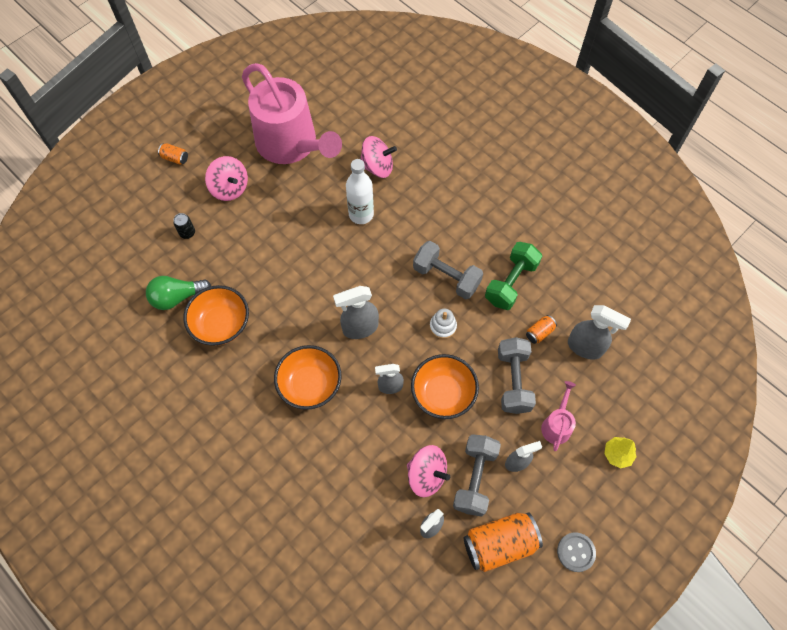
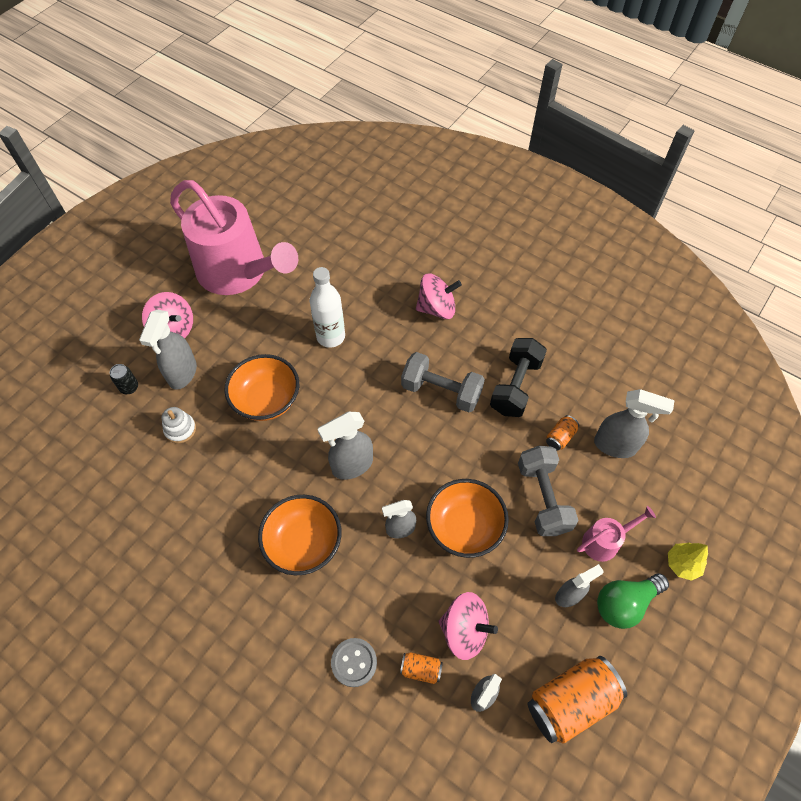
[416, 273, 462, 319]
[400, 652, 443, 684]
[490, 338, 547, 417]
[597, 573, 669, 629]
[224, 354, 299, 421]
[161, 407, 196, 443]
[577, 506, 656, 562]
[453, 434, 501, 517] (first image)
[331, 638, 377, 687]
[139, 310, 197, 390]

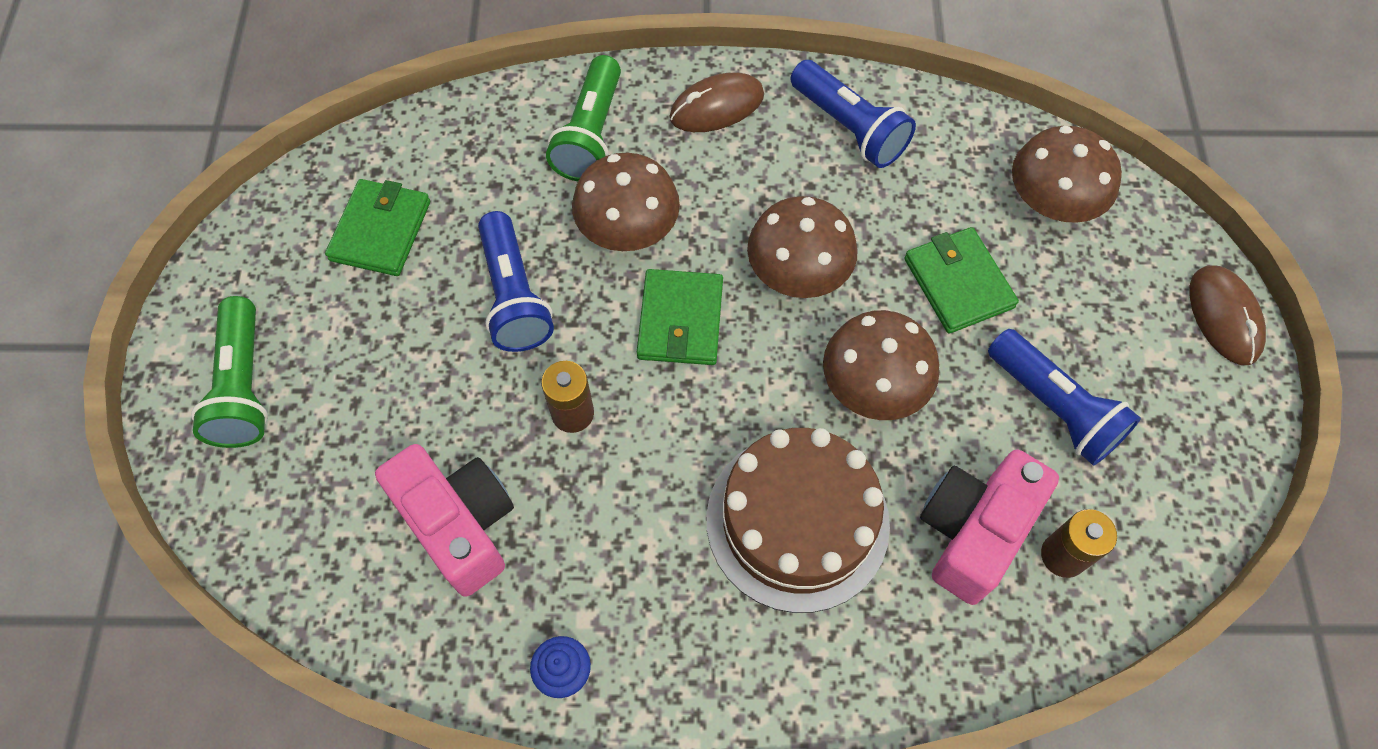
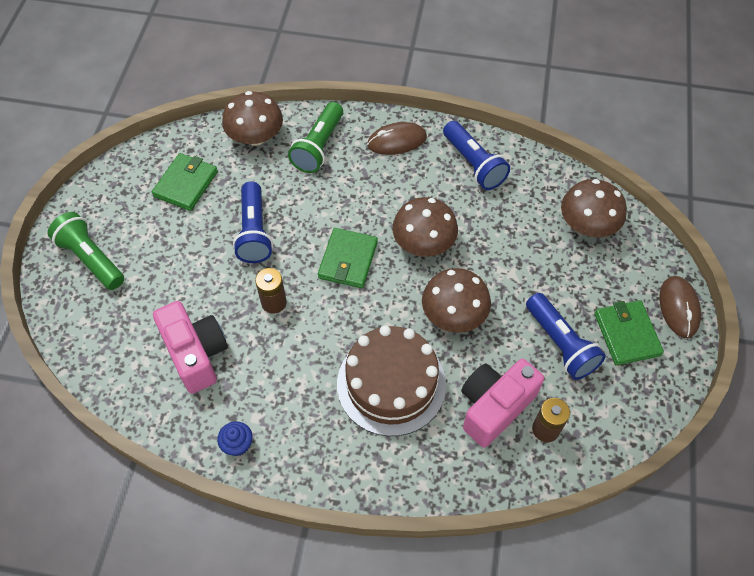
[222, 91, 283, 146]
[595, 300, 664, 366]
[48, 212, 124, 290]

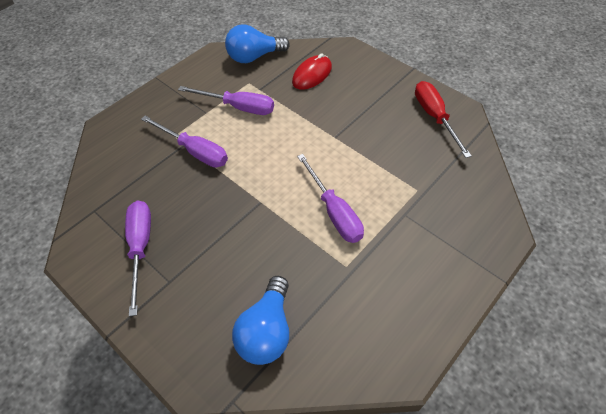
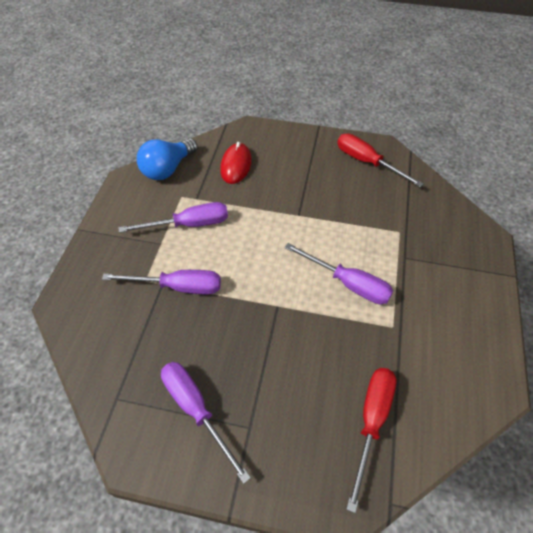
[346, 368, 397, 513]

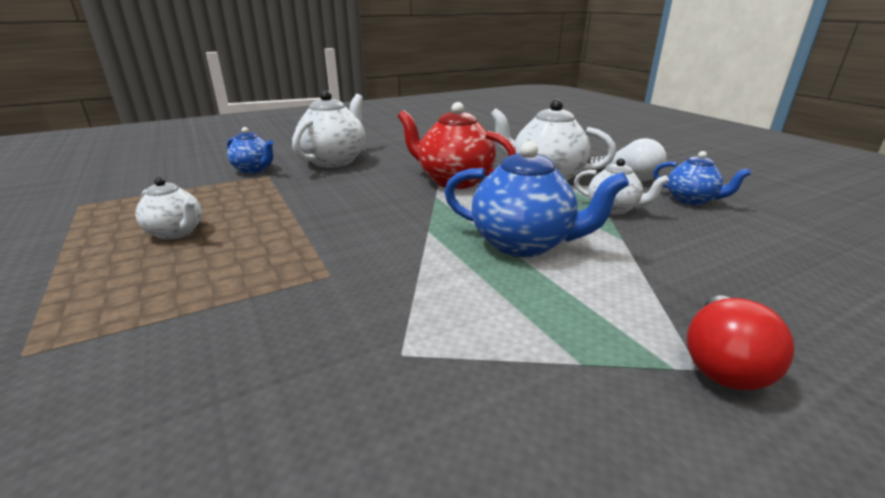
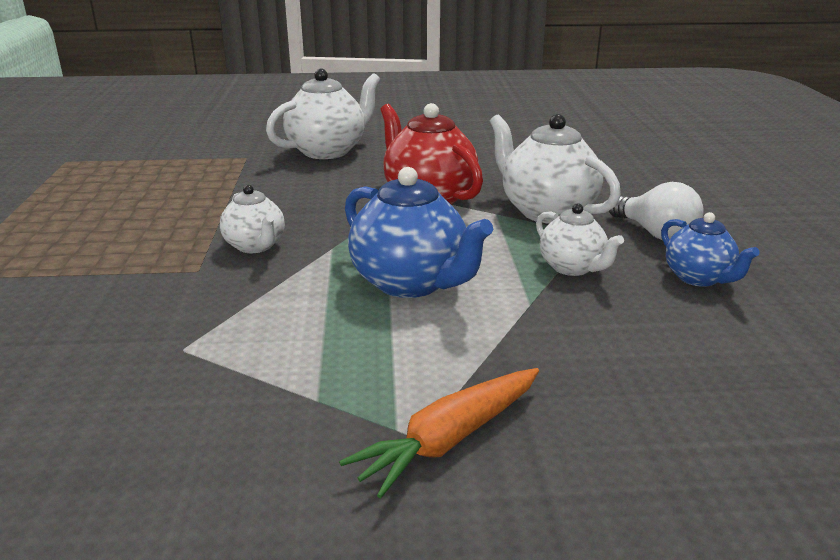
[227, 127, 274, 174] (first image)
[220, 185, 285, 253]
[339, 368, 539, 498]

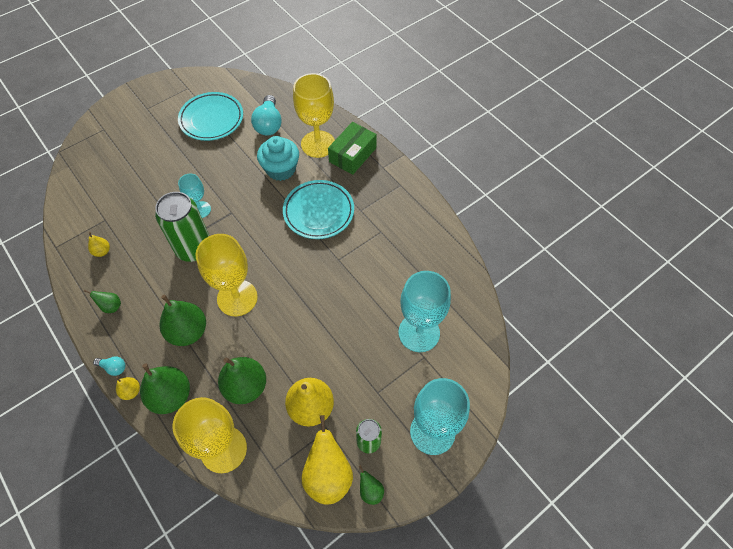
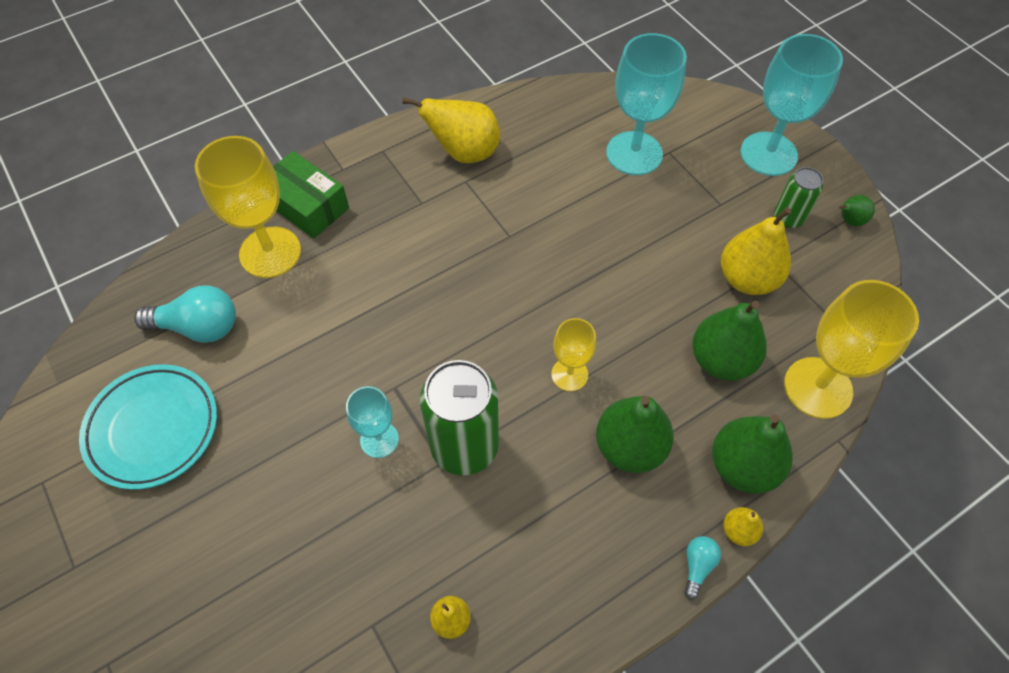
[257, 136, 299, 181] (first image)
[283, 180, 354, 239] (first image)
[551, 318, 596, 391]
[84, 290, 121, 313] (first image)
[403, 97, 500, 163]

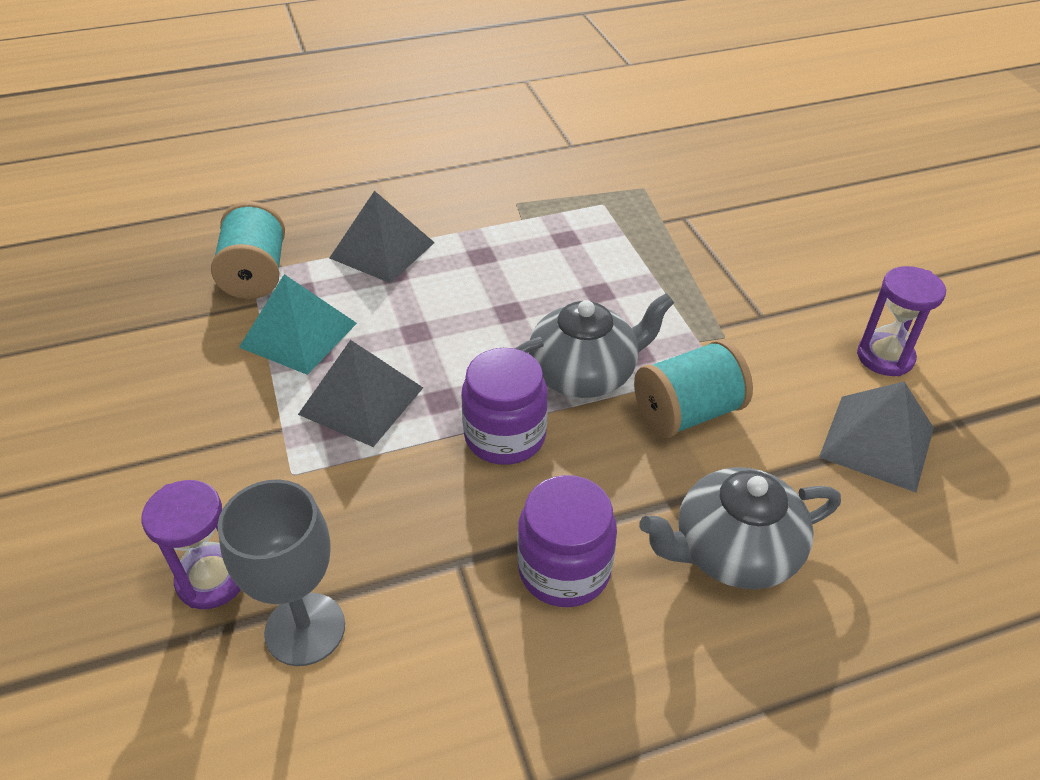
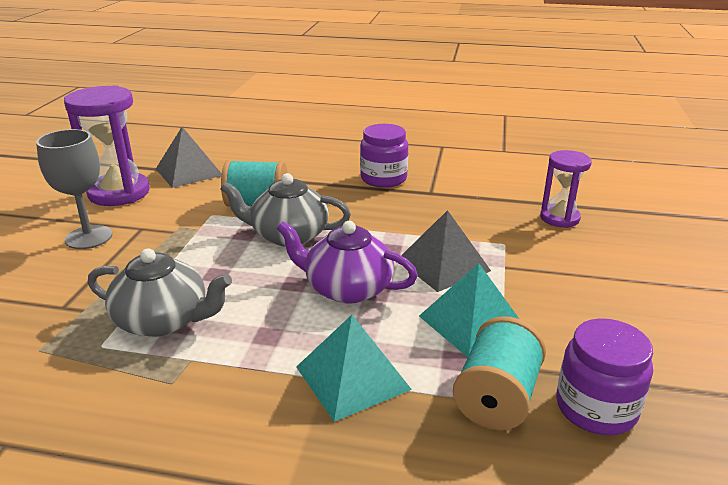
[296, 315, 412, 422]
[64, 85, 150, 206]
[556, 318, 653, 435]
[88, 249, 232, 337]
[36, 129, 112, 249]
[277, 221, 418, 303]

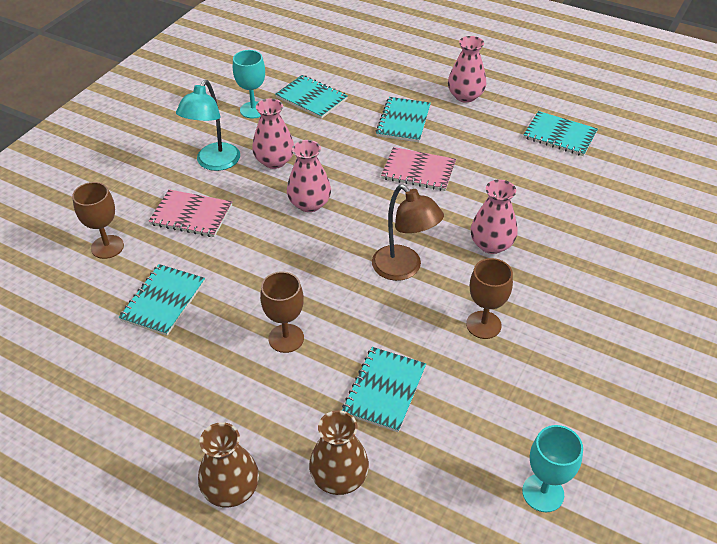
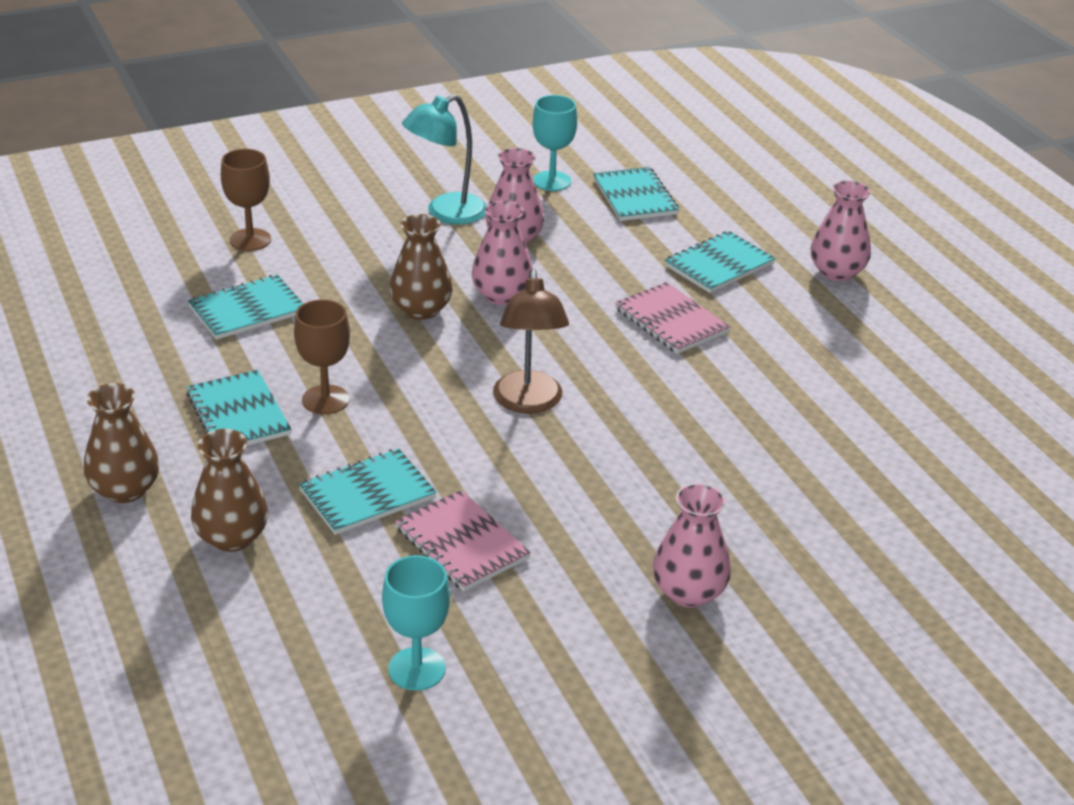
[186, 370, 291, 445]
[653, 483, 731, 608]
[395, 490, 531, 591]
[466, 258, 513, 339] (first image)
[390, 214, 453, 320]

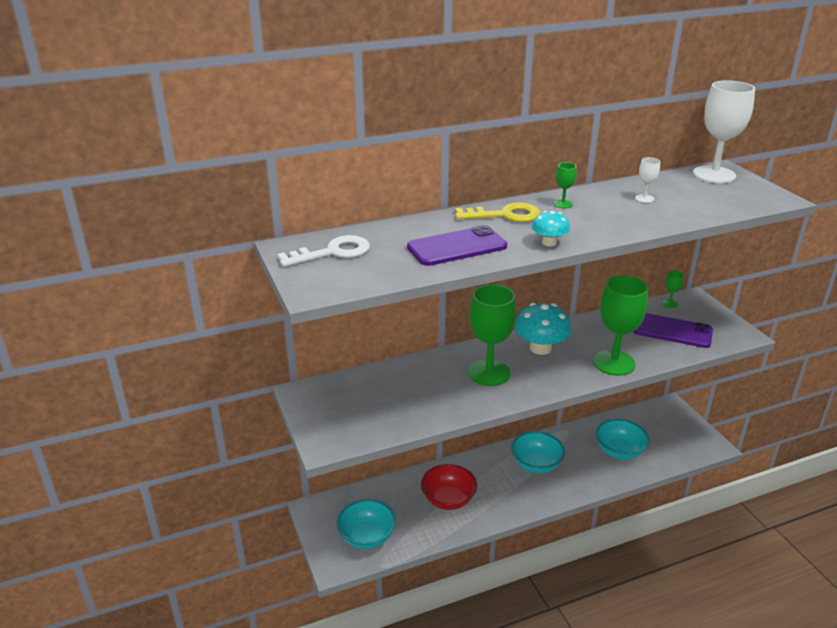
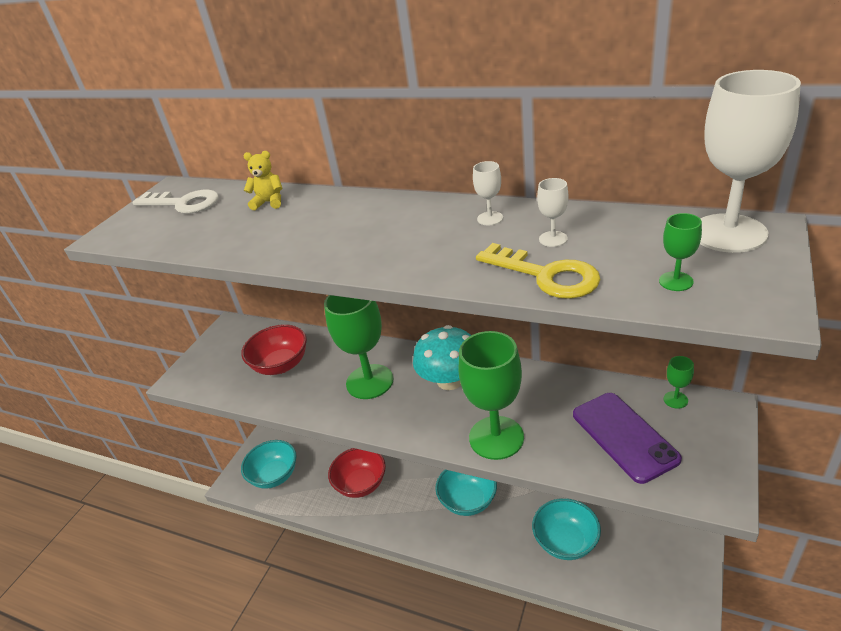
[659, 213, 702, 291]
[476, 243, 600, 299]
[532, 211, 570, 246] (first image)
[407, 225, 507, 266] (first image)
[244, 151, 282, 210]
[473, 161, 503, 225]
[241, 324, 307, 375]

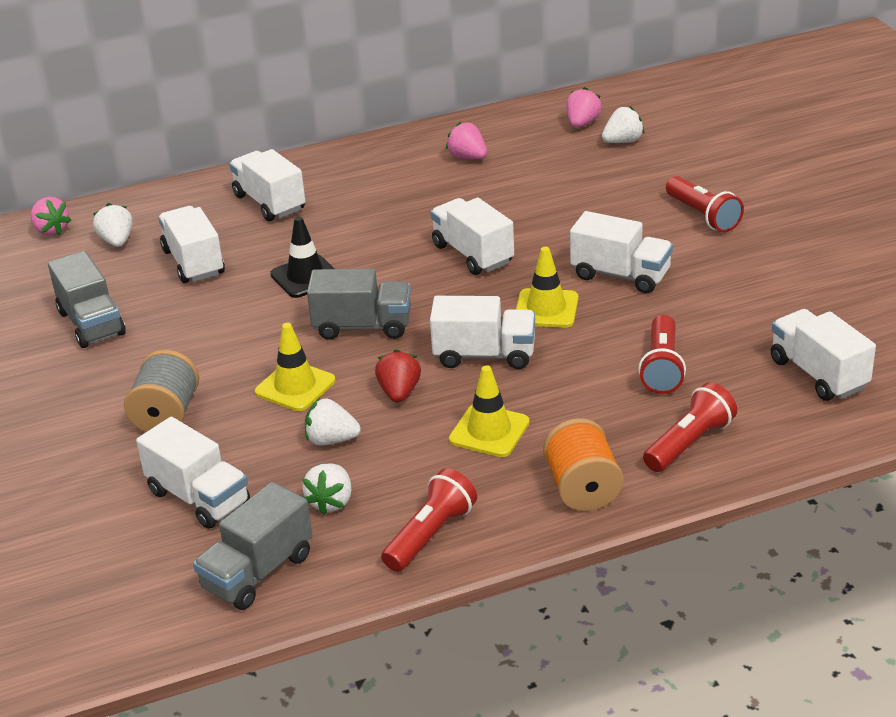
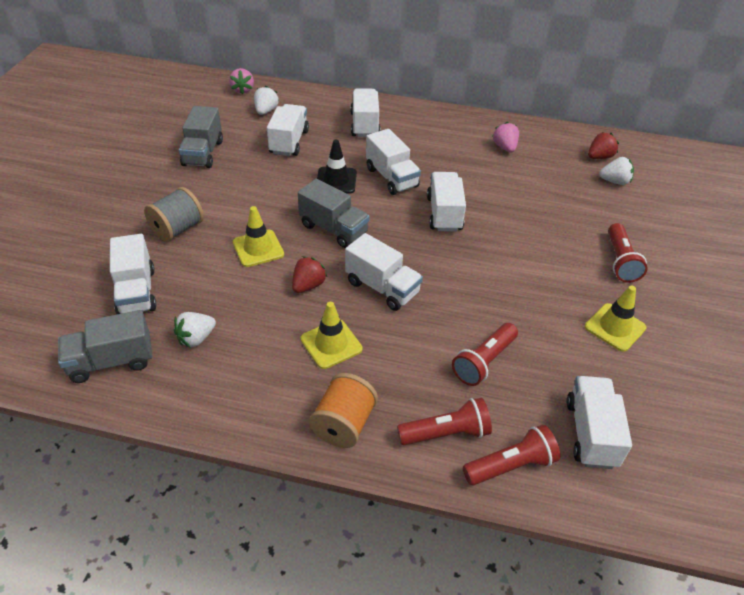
[588, 132, 619, 159]
[366, 129, 421, 195]
[585, 286, 646, 352]
[305, 398, 361, 446] (first image)
[463, 425, 560, 485]

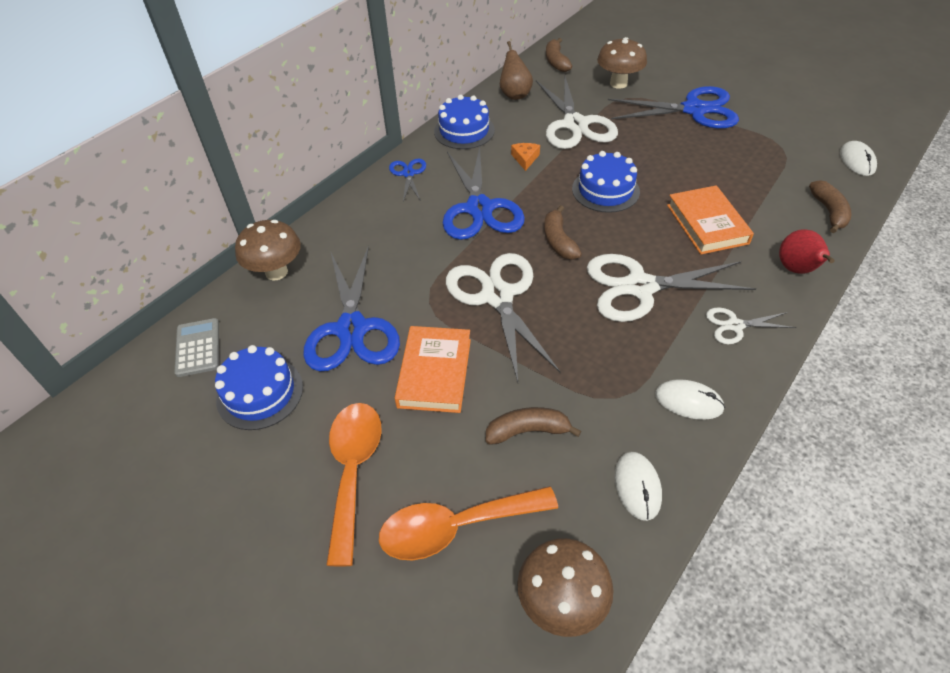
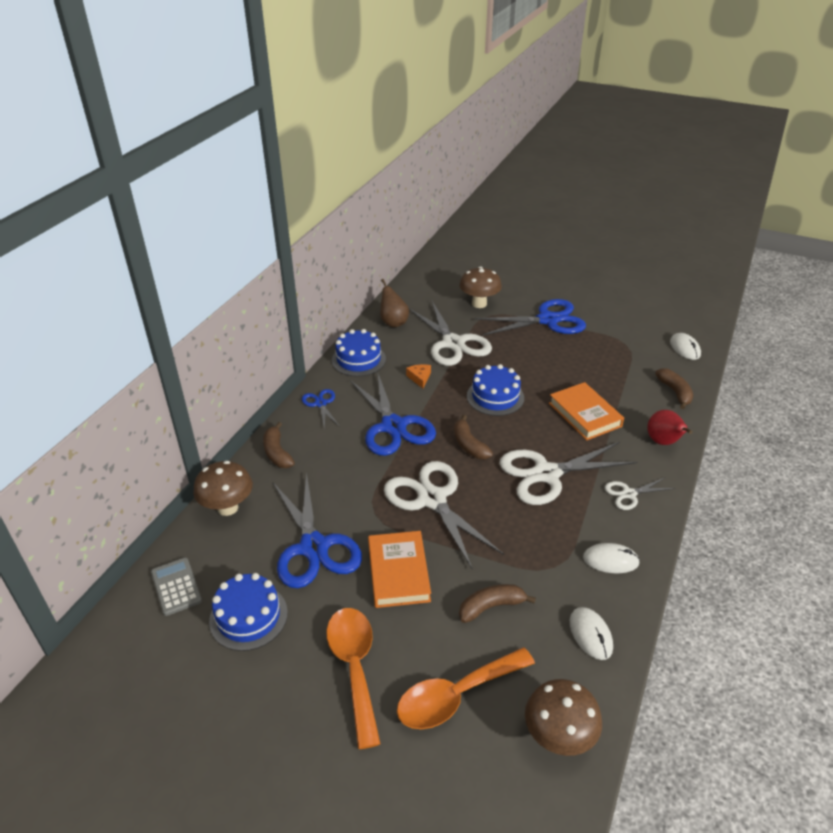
[263, 422, 295, 468]

